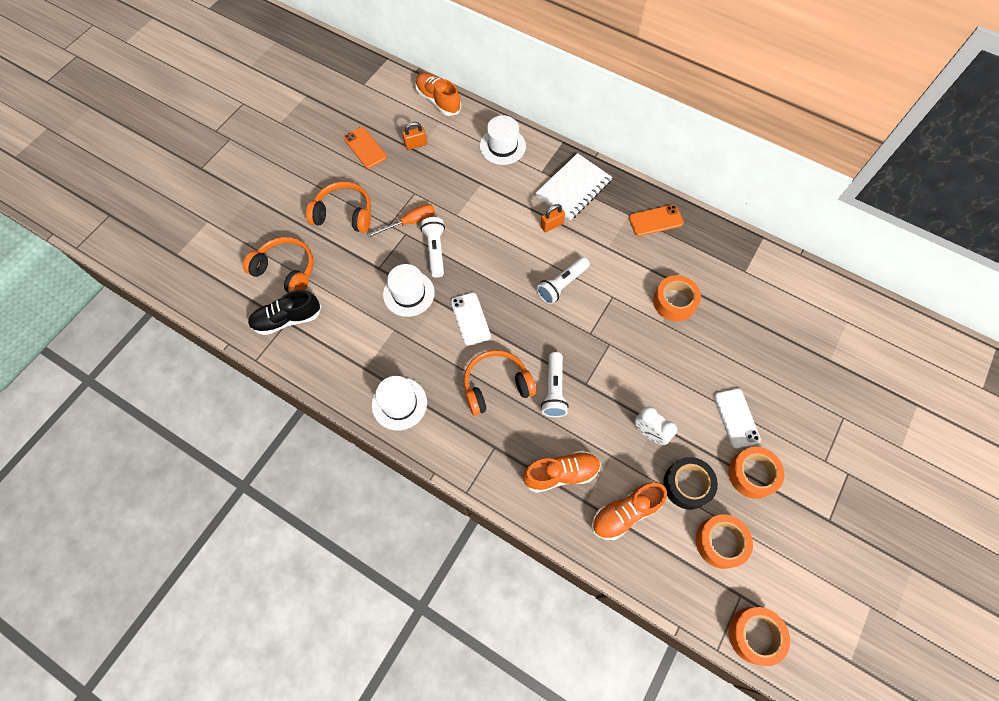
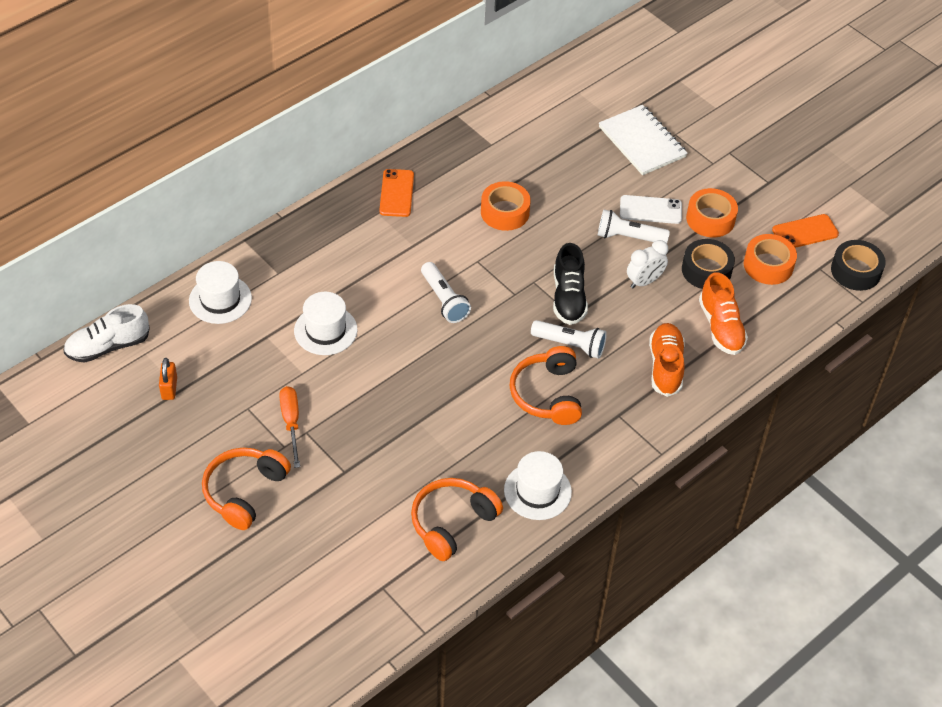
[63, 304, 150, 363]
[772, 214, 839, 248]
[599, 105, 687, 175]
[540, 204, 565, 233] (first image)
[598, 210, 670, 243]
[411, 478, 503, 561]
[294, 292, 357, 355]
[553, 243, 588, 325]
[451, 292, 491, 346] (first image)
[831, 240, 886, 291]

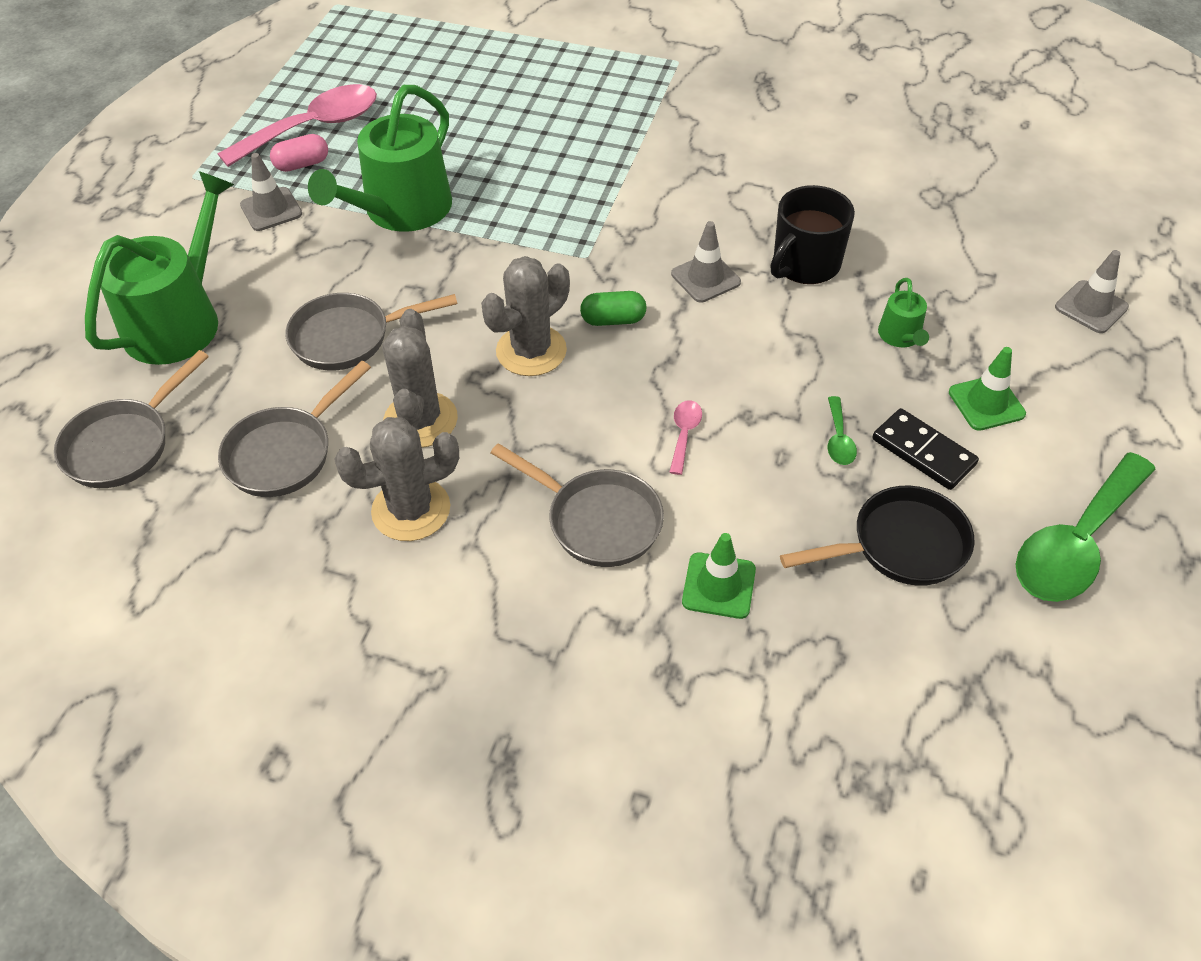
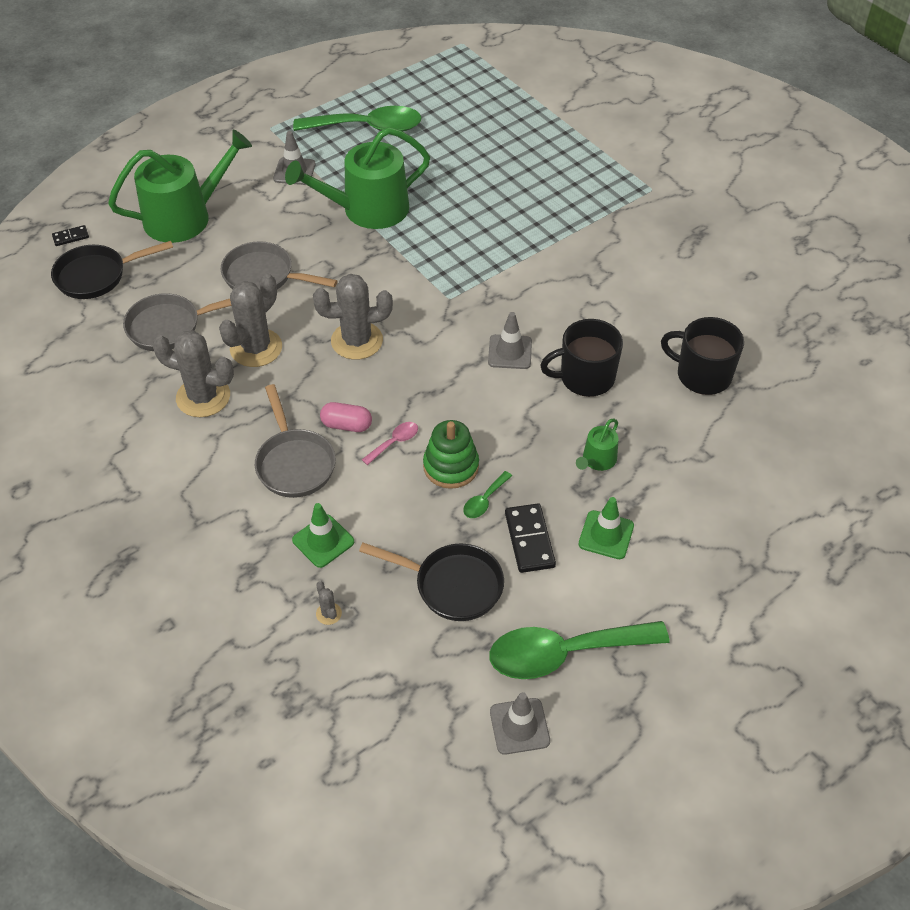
[293, 106, 422, 131]
[320, 402, 372, 432]
[490, 692, 550, 755]
[580, 291, 647, 326] (first image)
[51, 241, 173, 299]
[52, 225, 89, 246]
[661, 317, 744, 395]
[423, 420, 479, 489]
[316, 581, 342, 625]

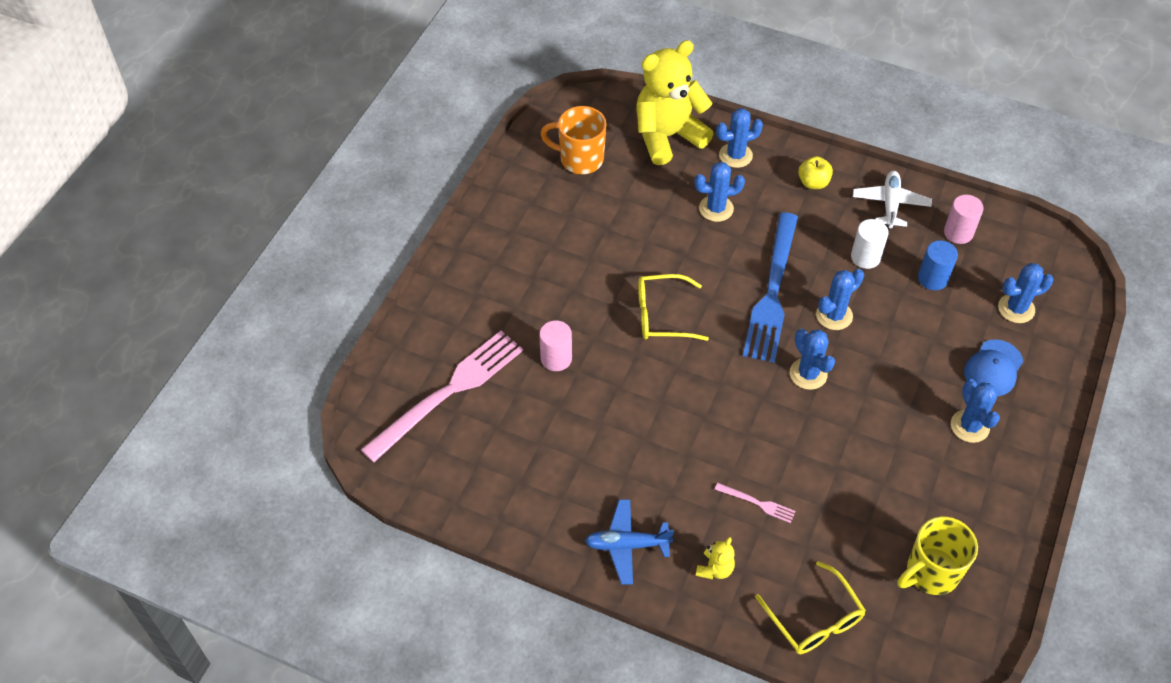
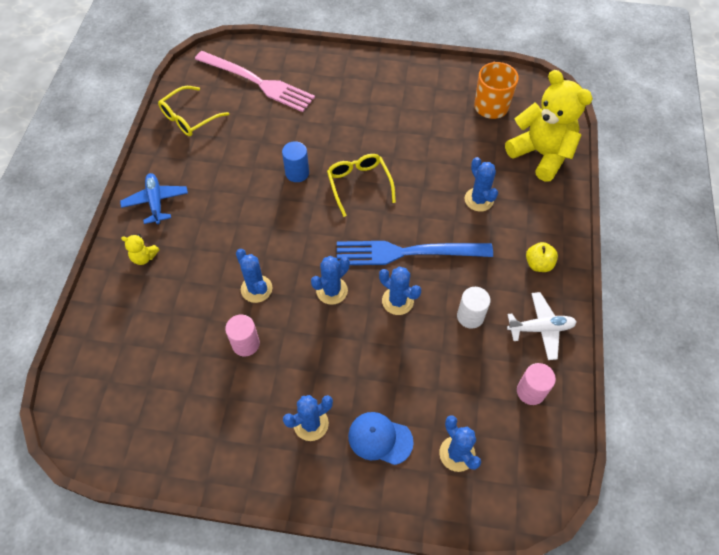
[236, 249, 272, 303]
[282, 141, 309, 182]
[225, 315, 260, 356]
[714, 483, 796, 523] (first image)
[898, 517, 978, 595] (first image)
[158, 86, 229, 136]

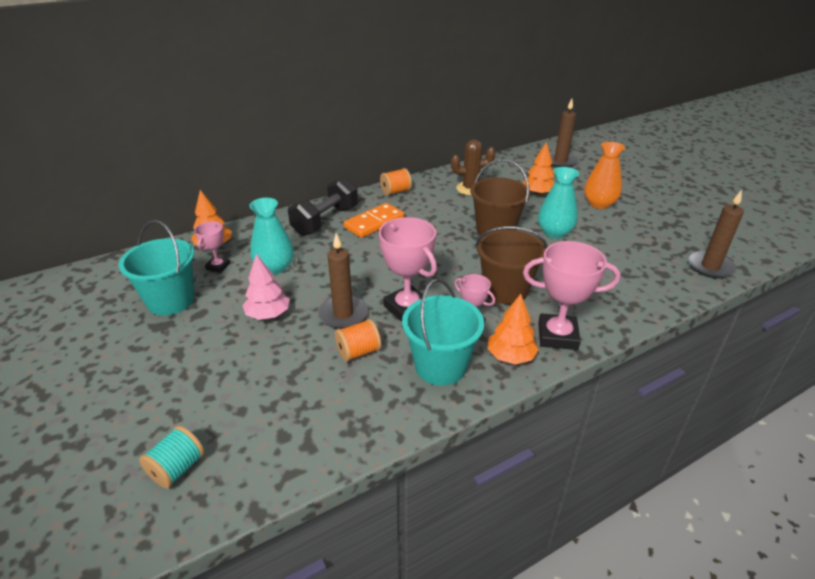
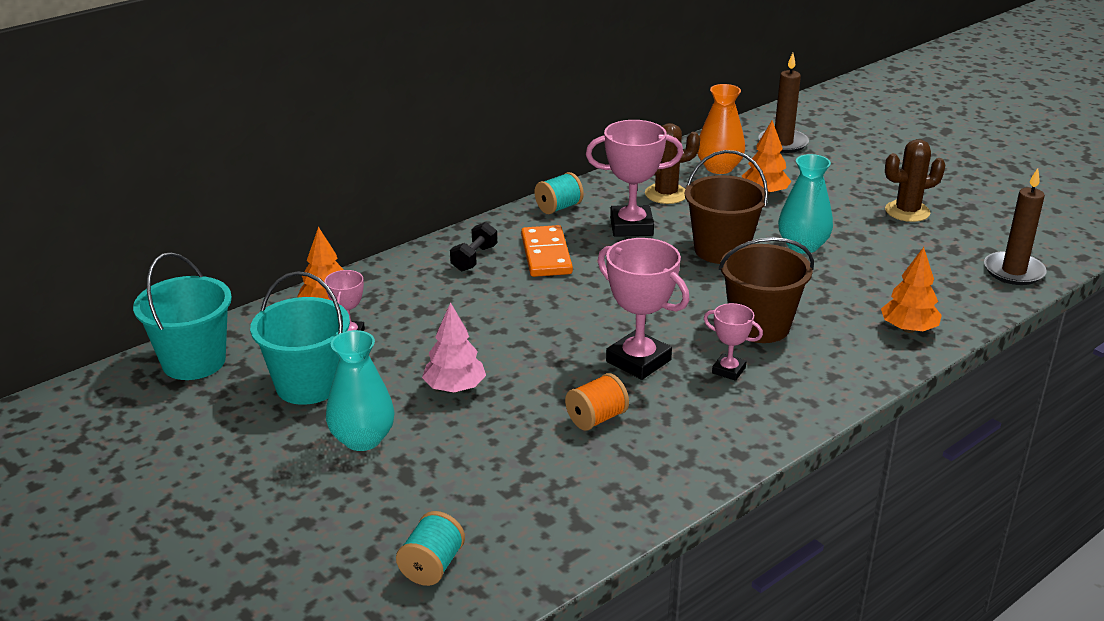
[697, 84, 745, 174]
[535, 172, 584, 214]
[450, 222, 497, 271]
[326, 330, 394, 451]
[521, 225, 573, 277]
[318, 233, 368, 329] (first image)
[586, 120, 683, 237]
[133, 252, 232, 380]
[881, 247, 942, 333]
[885, 139, 946, 222]

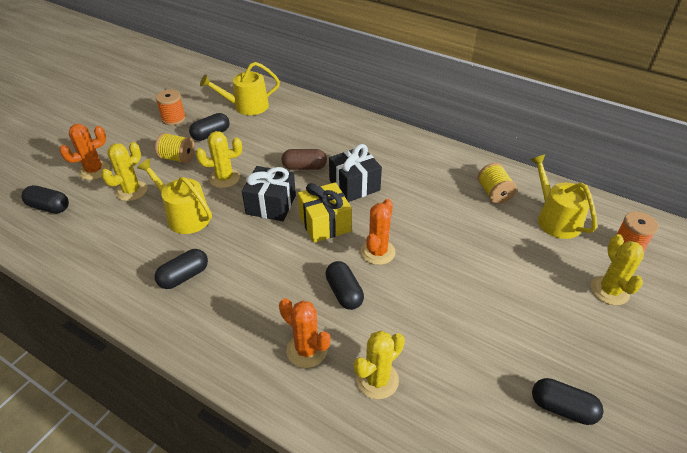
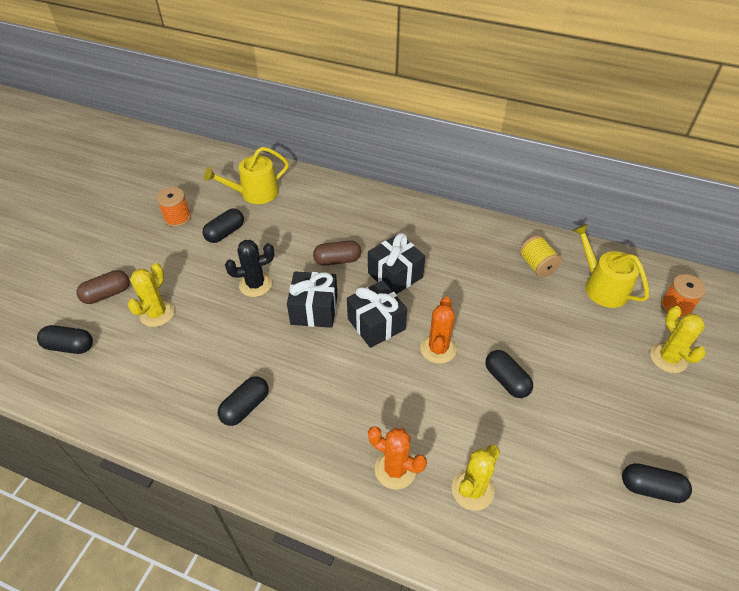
[76, 270, 130, 304]
[225, 240, 274, 297]
[155, 133, 195, 164] (first image)
[137, 159, 212, 234] (first image)
[347, 281, 407, 348]
[485, 350, 533, 398]

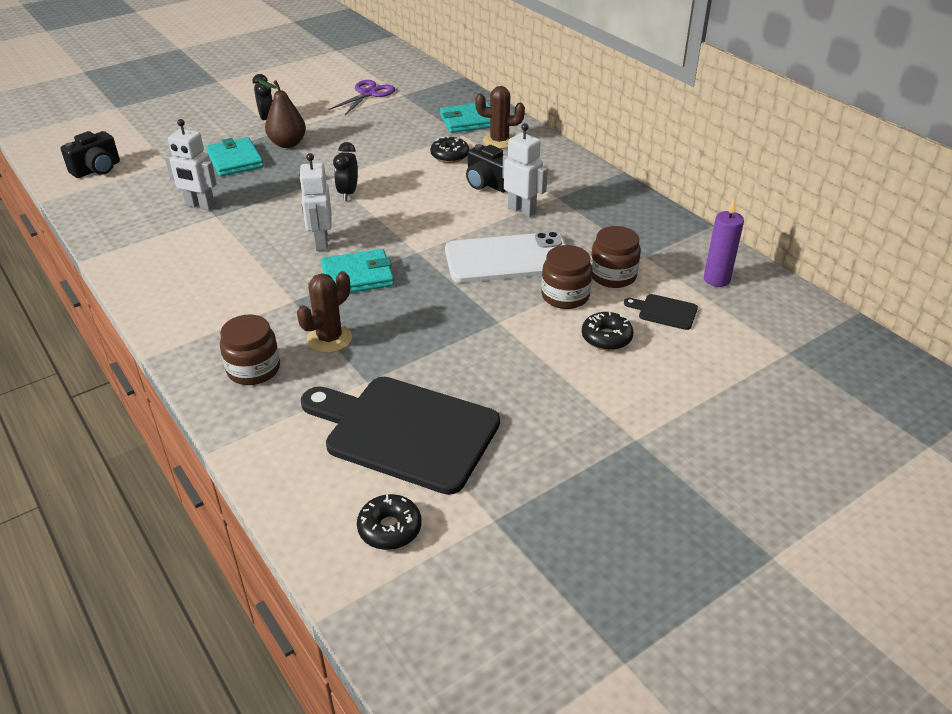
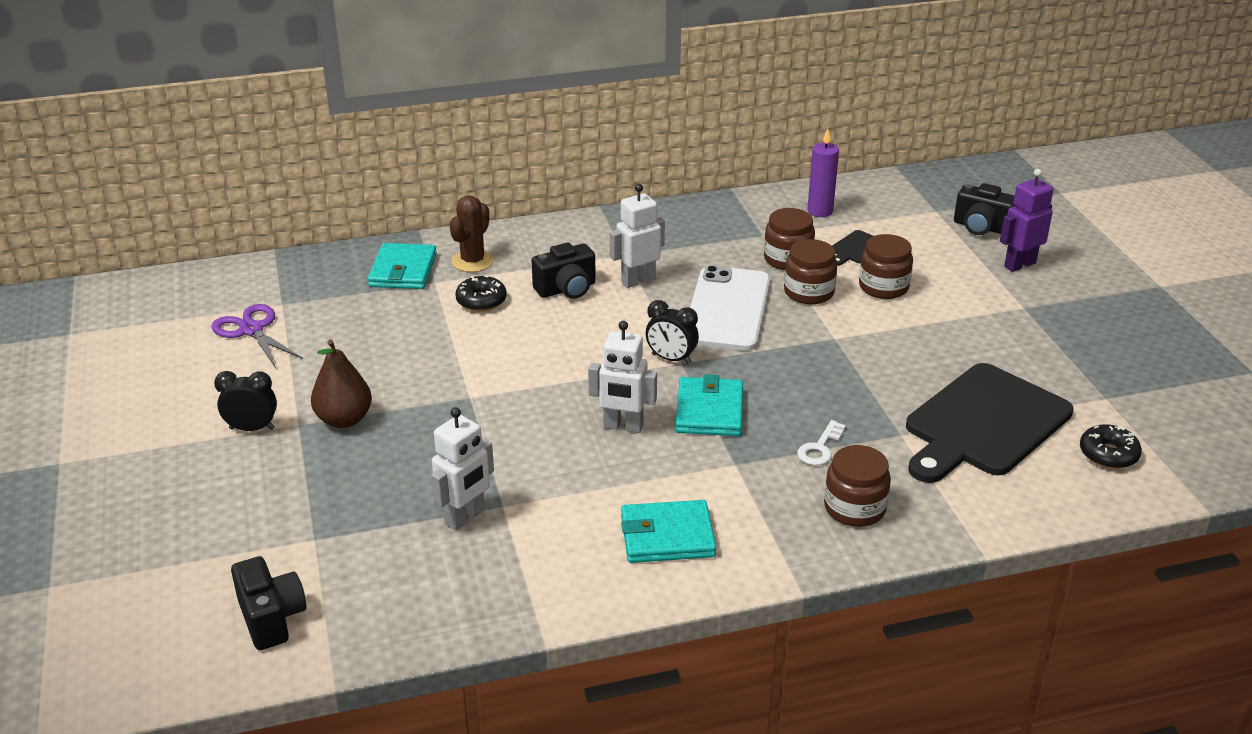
[621, 500, 716, 563]
[646, 300, 699, 364]
[797, 420, 846, 466]
[859, 234, 913, 299]
[1000, 169, 1054, 272]
[954, 183, 1015, 235]

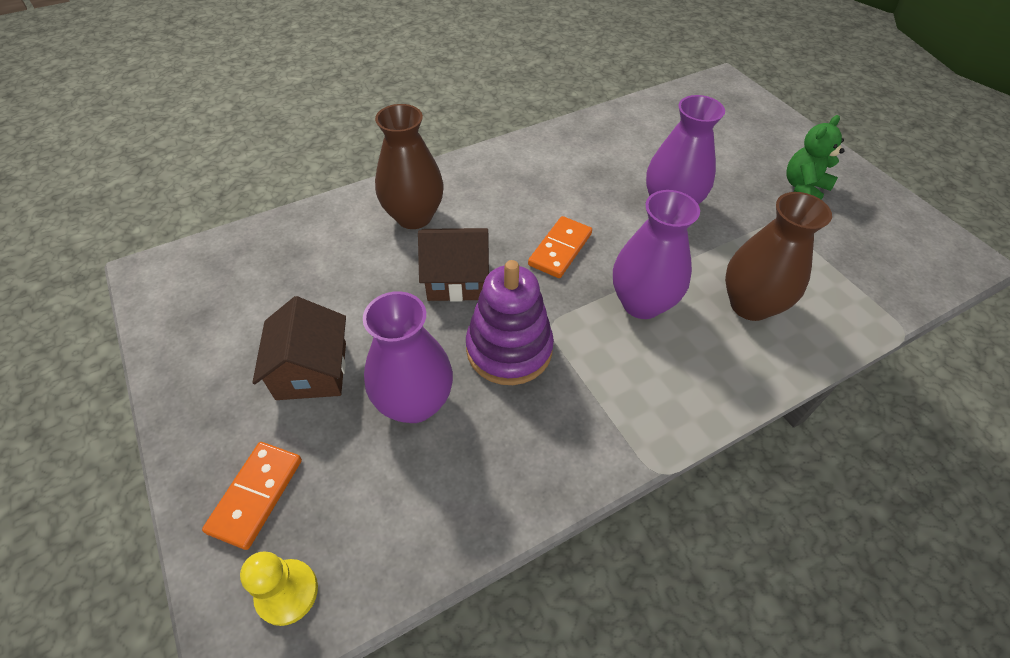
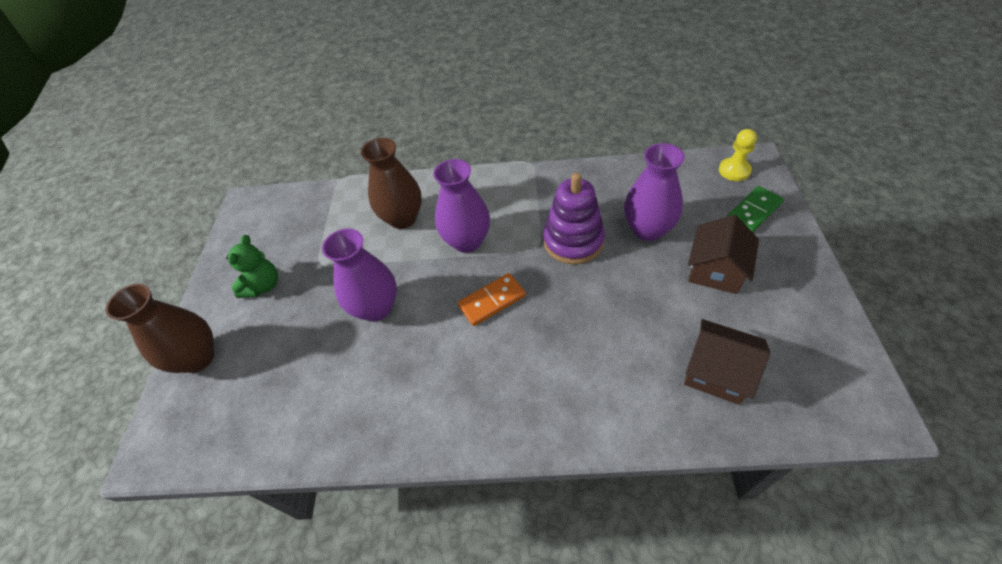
[106, 284, 215, 373]
[226, 235, 278, 298]
[684, 319, 770, 405]
[726, 186, 784, 232]

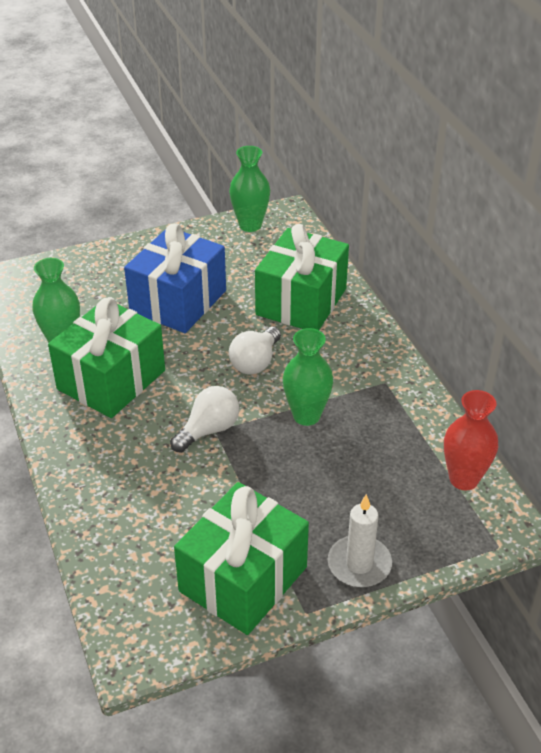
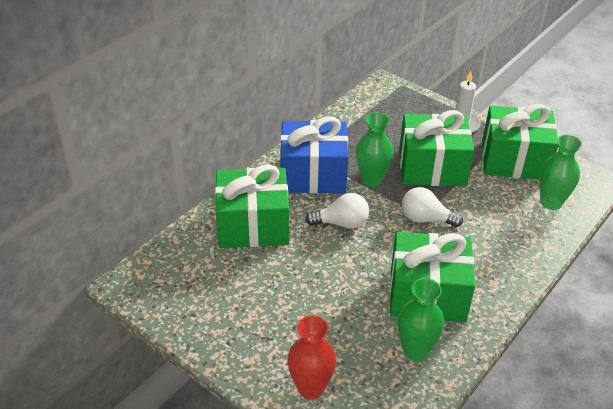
[539, 134, 582, 210]
[280, 116, 348, 193]
[287, 315, 336, 400]
[399, 110, 474, 186]

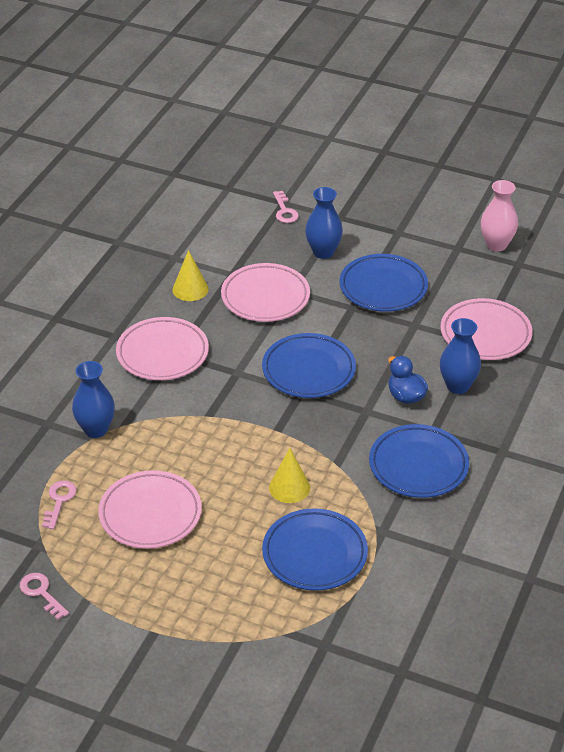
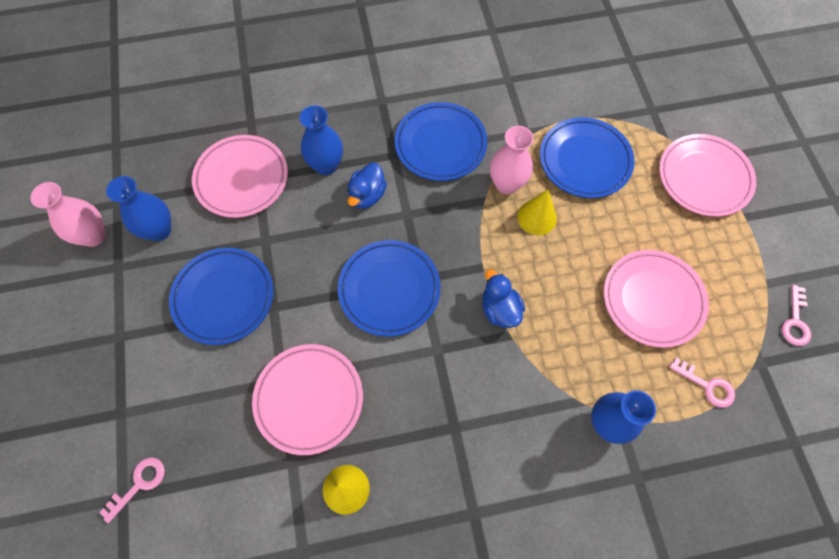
[106, 176, 171, 241]
[659, 134, 756, 217]
[669, 357, 735, 408]
[490, 126, 534, 194]
[482, 269, 525, 328]

